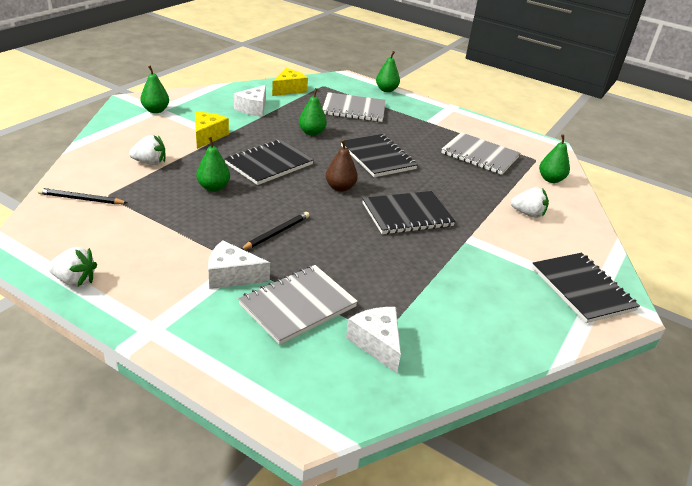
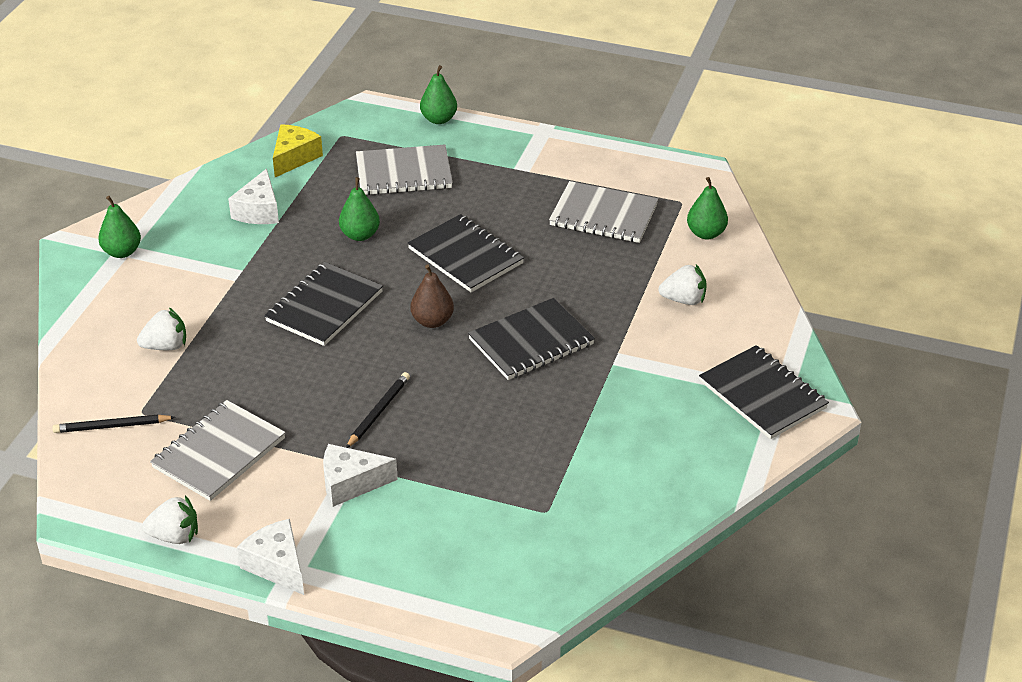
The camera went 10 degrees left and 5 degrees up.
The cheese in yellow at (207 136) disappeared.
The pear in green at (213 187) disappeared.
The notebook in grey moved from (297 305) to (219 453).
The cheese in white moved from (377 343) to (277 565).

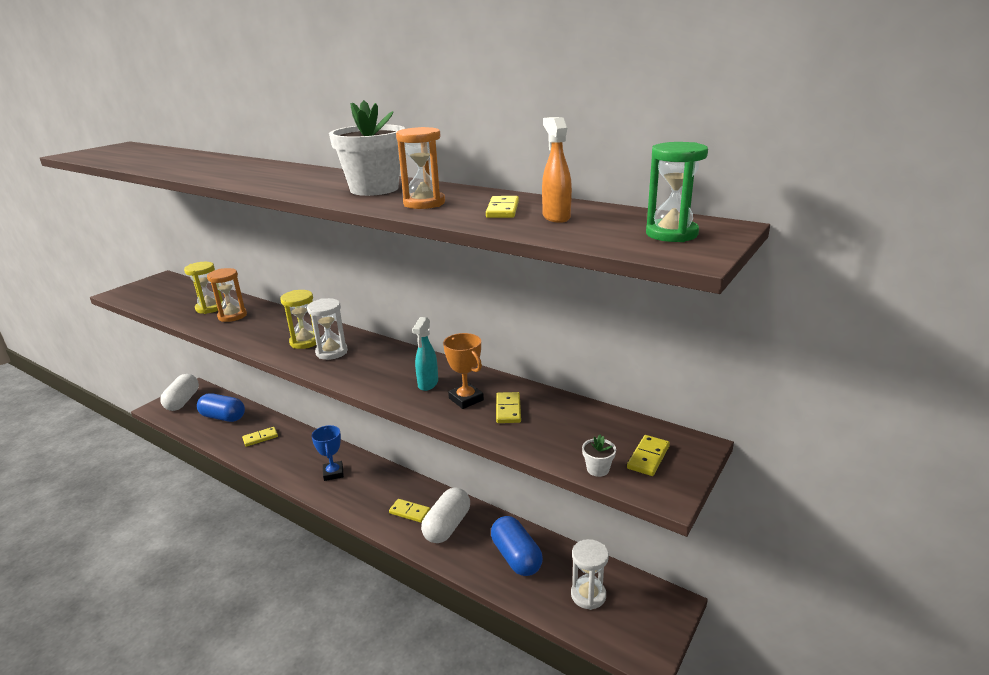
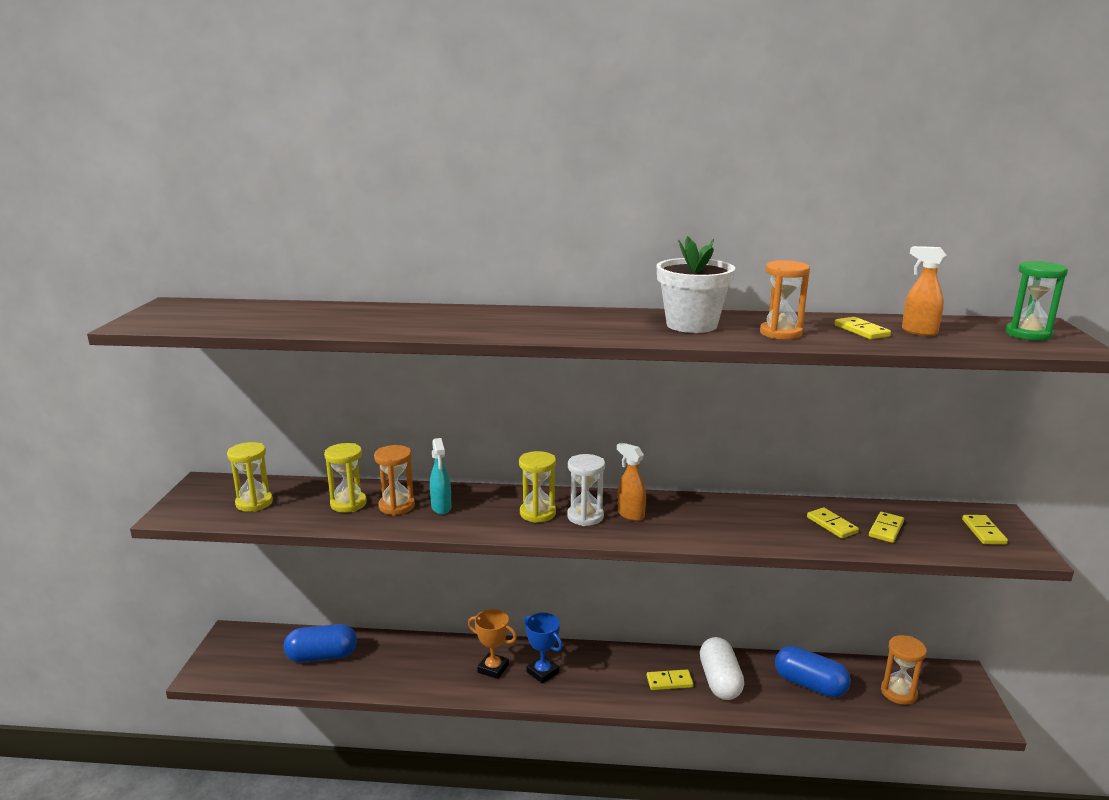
The camera went 30 degrees left and 5 degrees down.
The spray bottle in turquoise moved from (428 384) to (441 508).
The trophy in orange moved from (466 399) to (493 668).
The capsule in white at (183 401) disappeared.
The domino in yellow moved from (260 438) to (886 529).
The flower pot in white at (598 469) disappeared.
The hourglass in white at (588 595) became the hourglass in orange at (898 693).
The hourglass in yellow at (254 503) appeared.
The spray bottle in orange at (630 515) appeared.

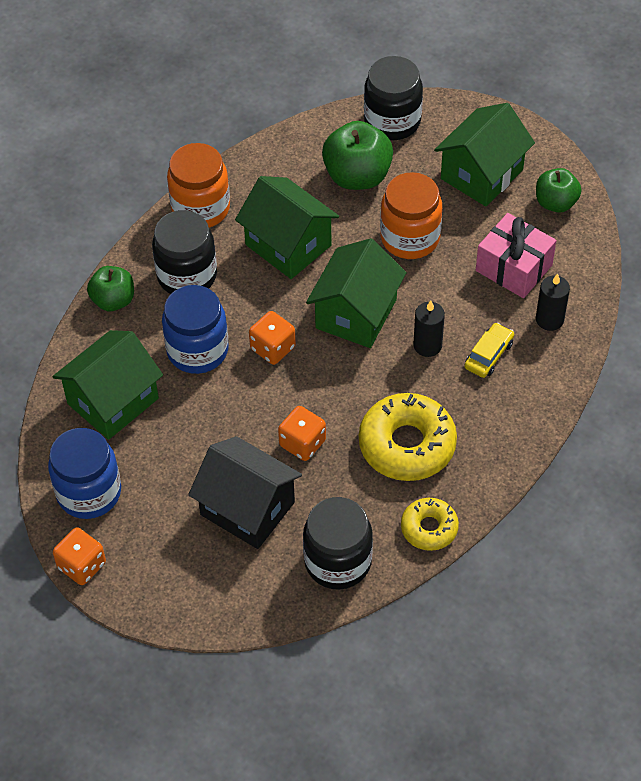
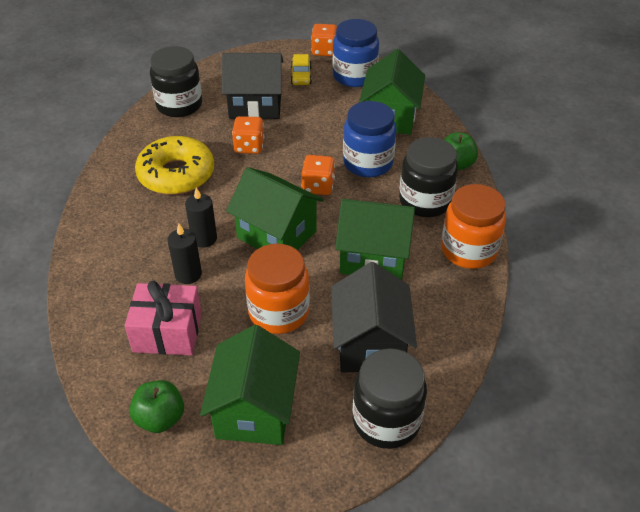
The camera went 145 degrees right and 10 degrees down.
The apple in green at (357 176) was replaced by the house in black at (370 344).
The house in green at (356 314) turned 45 degrees counterclockwise.
The candle in black moved from (549 319) to (188 274).
The car in yellow moved from (489 355) to (301 76).
The donut in yellow at (429 528) disappeared.

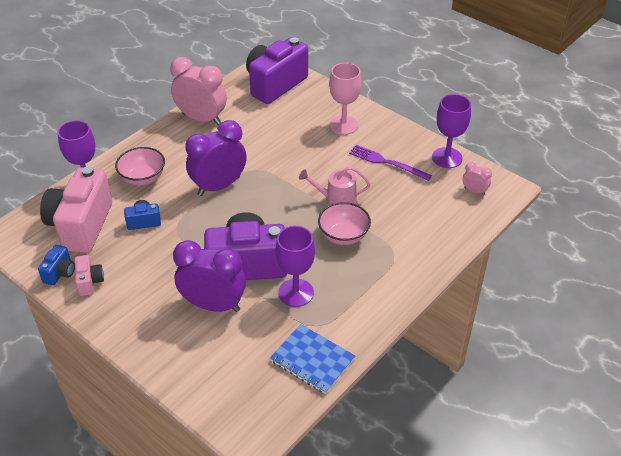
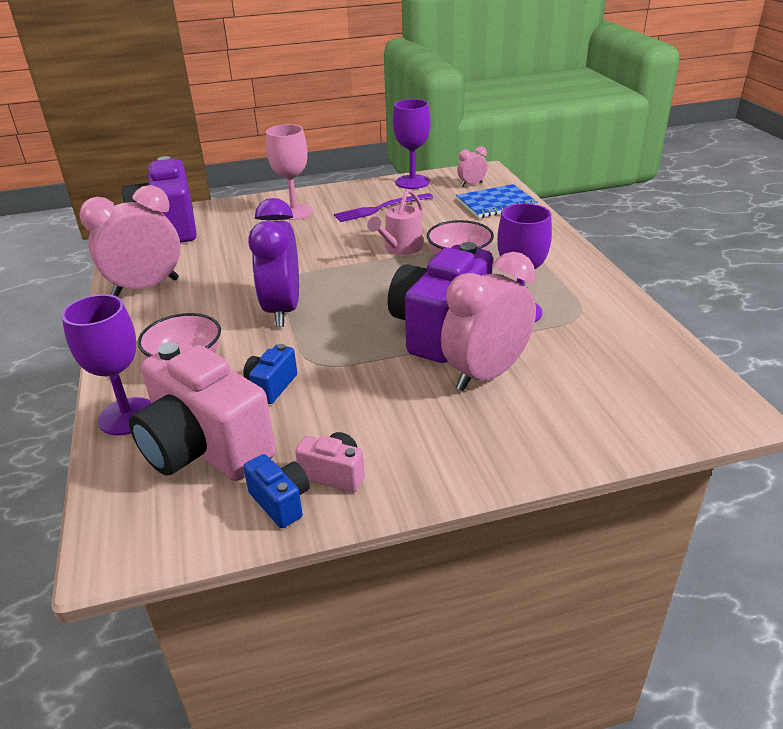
The camera went 55 degrees left and 10 degrees down.
The clock in purple at (213 305) became the clock in pink at (486 374).
The notebook in blue moved from (312 360) to (496 203).

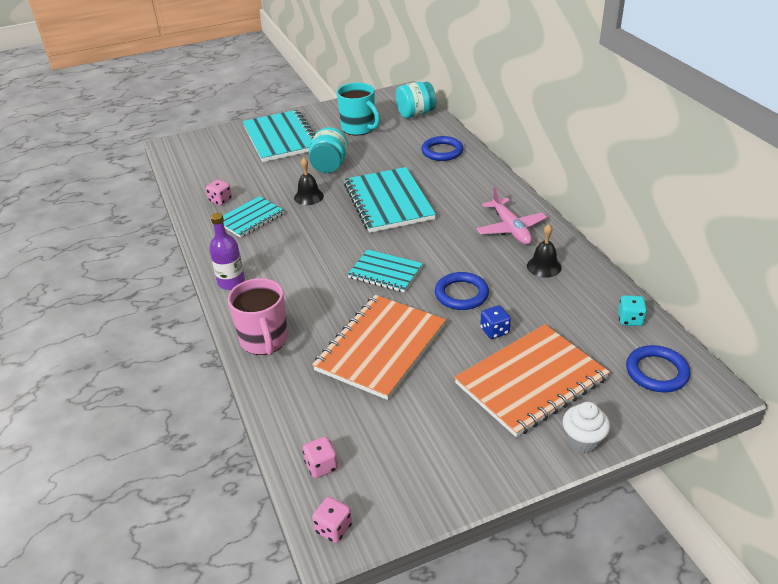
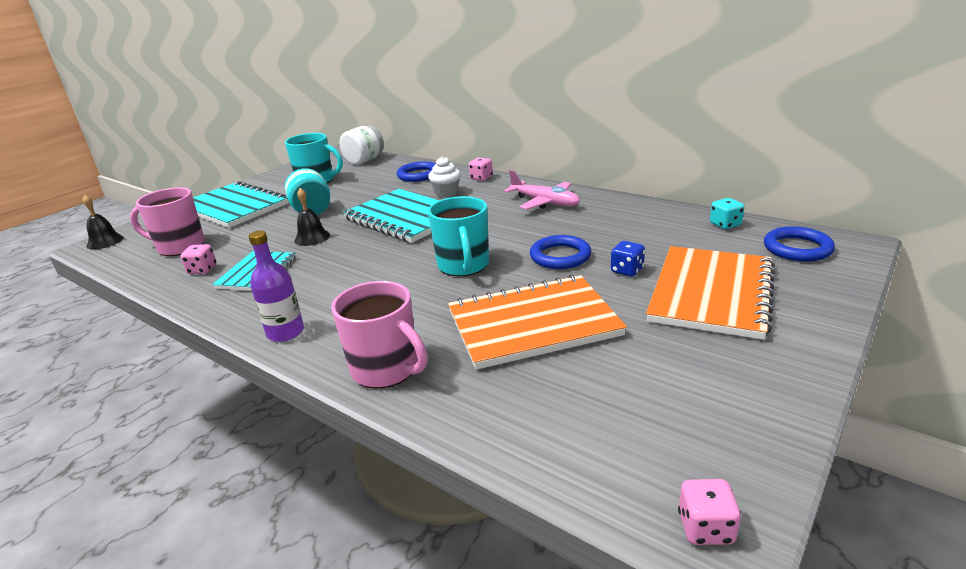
The camera went 30 degrees left and 10 degrees down.
The jar in turquoise at (415 114) became the jar in white at (364 160).
The bell in black moved from (544 266) to (105 241).
The notebook in turquoise at (385 272) was replaced by the mug in turquoise at (463 266).
The notebook in orange at (381 348) turned 75 degrees clockwise.
The cupcake in white moved from (583 441) to (446 193).
The dice in pink moved from (321 466) to (481 178).
The mug in pink at (180 247) appeared.

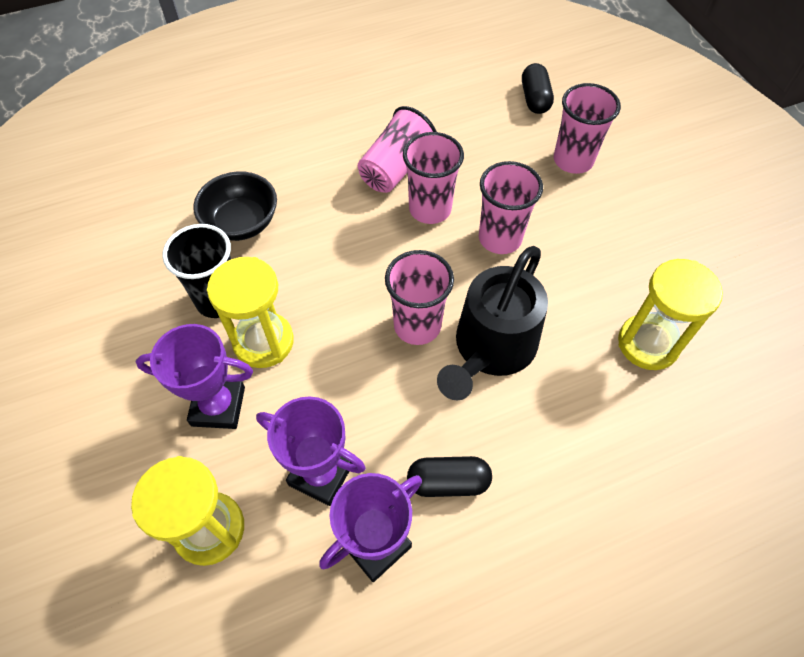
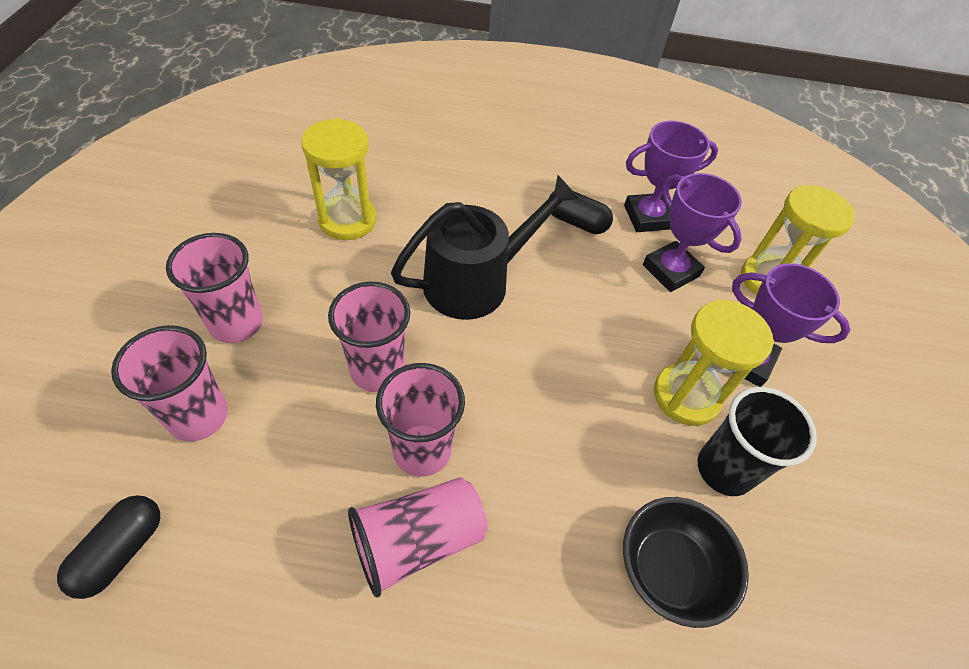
The camera went 155 degrees left and 5 degrees down.
The cup in pink moved from (417 325) to (236 323).

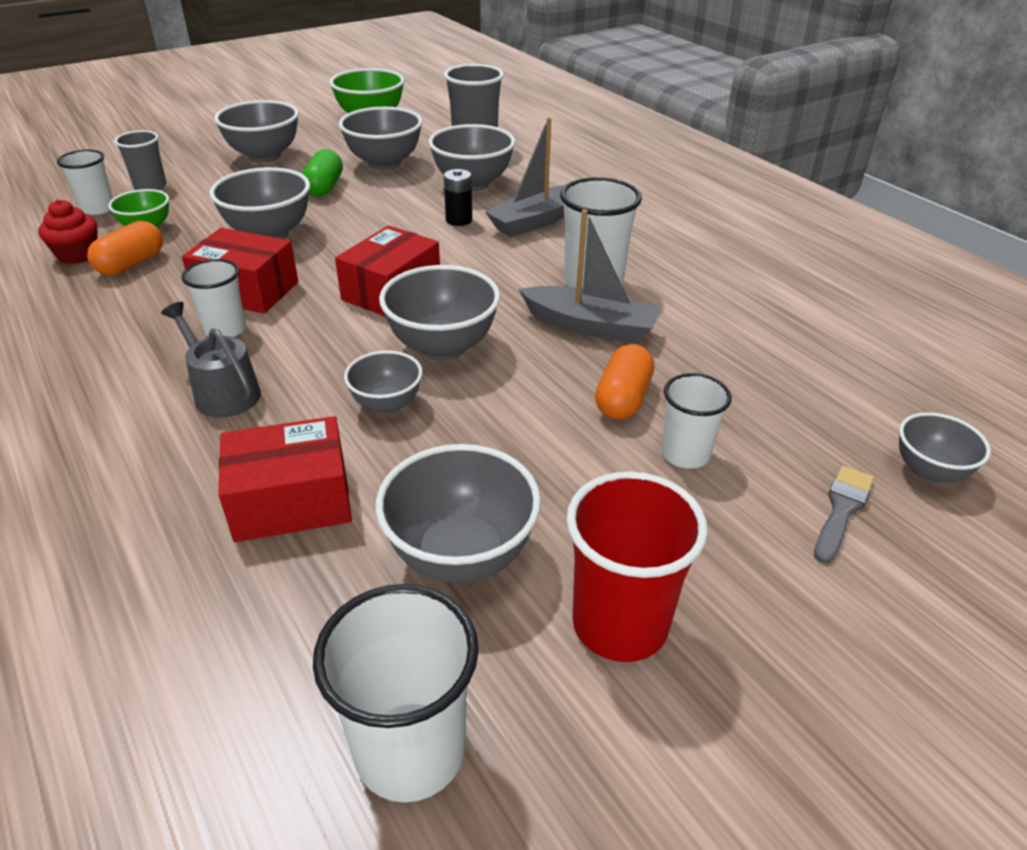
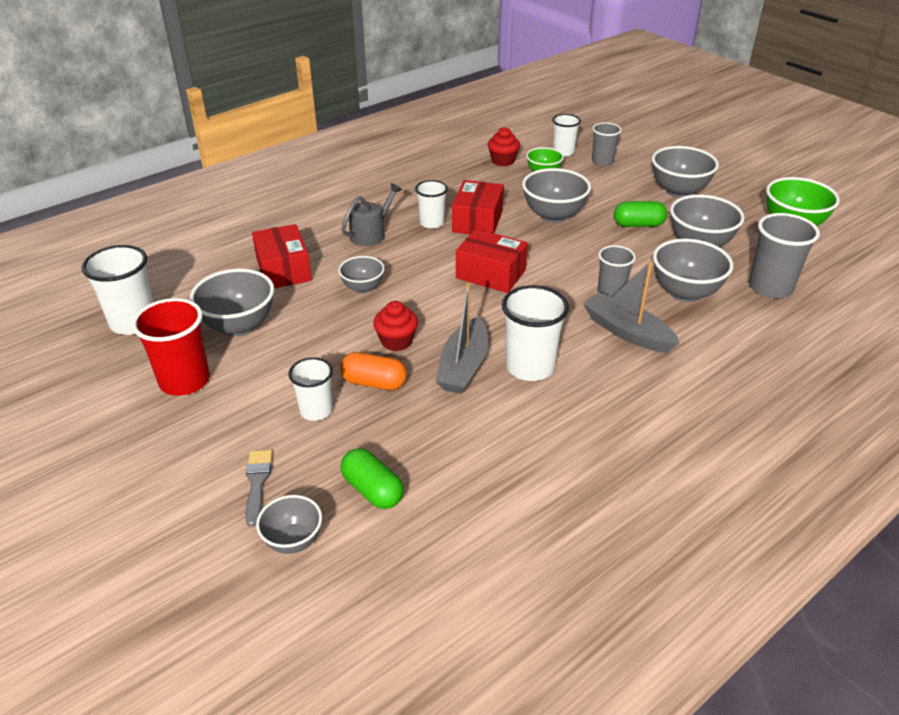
The camera went 85 degrees right and 0 degrees up.
The battery in black at (459 220) was replaced by the cup in grey at (611 292).
The capsule in orange at (131 264) disappeared.
The bowl in grey at (442 347) disappeared.
The brush in grey at (842 510) turned 120 degrees counterclockwise.
The cupcake in red at (396 341) appeared.
The capsule in green at (372 490) appeared.

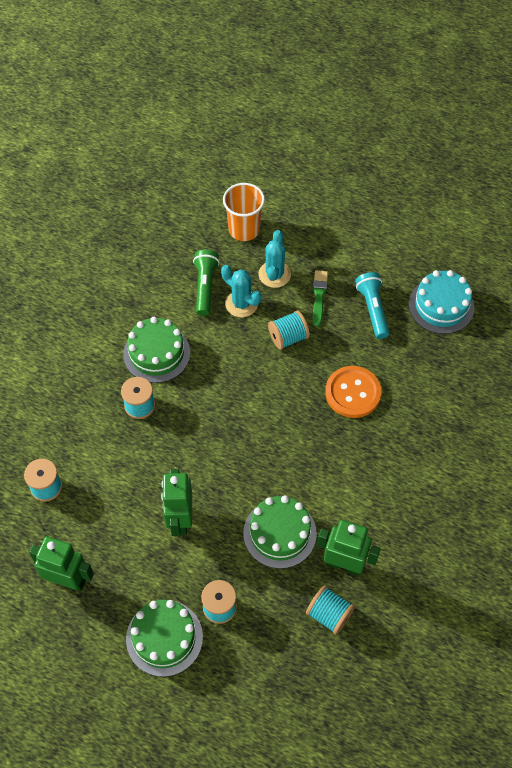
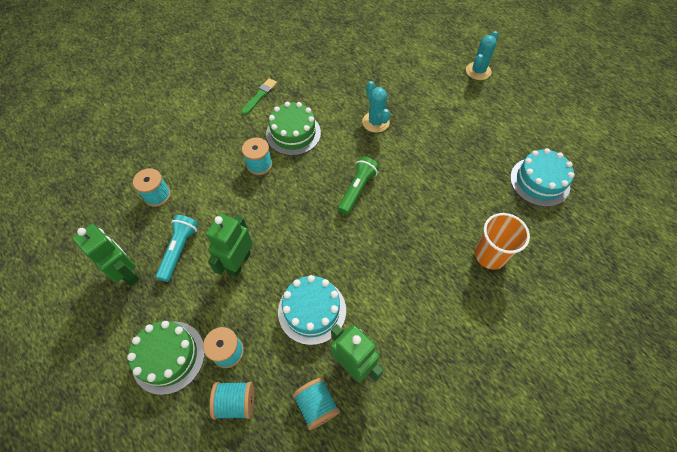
The camera went 25 degrees right and 0 degrees up.
The cup in orange moved from (244 229) to (490 255).
The cactus in turquoise moved from (274 274) to (478 71).
The flashlight in green moved from (205 286) to (357 190).
The brush in green moved from (319 296) to (259 96).
The flashlight in turquoise moved from (373 309) to (179 250).
The spool in turquoise moved from (288 337) to (236 402).
The button in orange at (353 393) disappeared.
The cake in green at (279 533) became the cake in turquoise at (312 310).

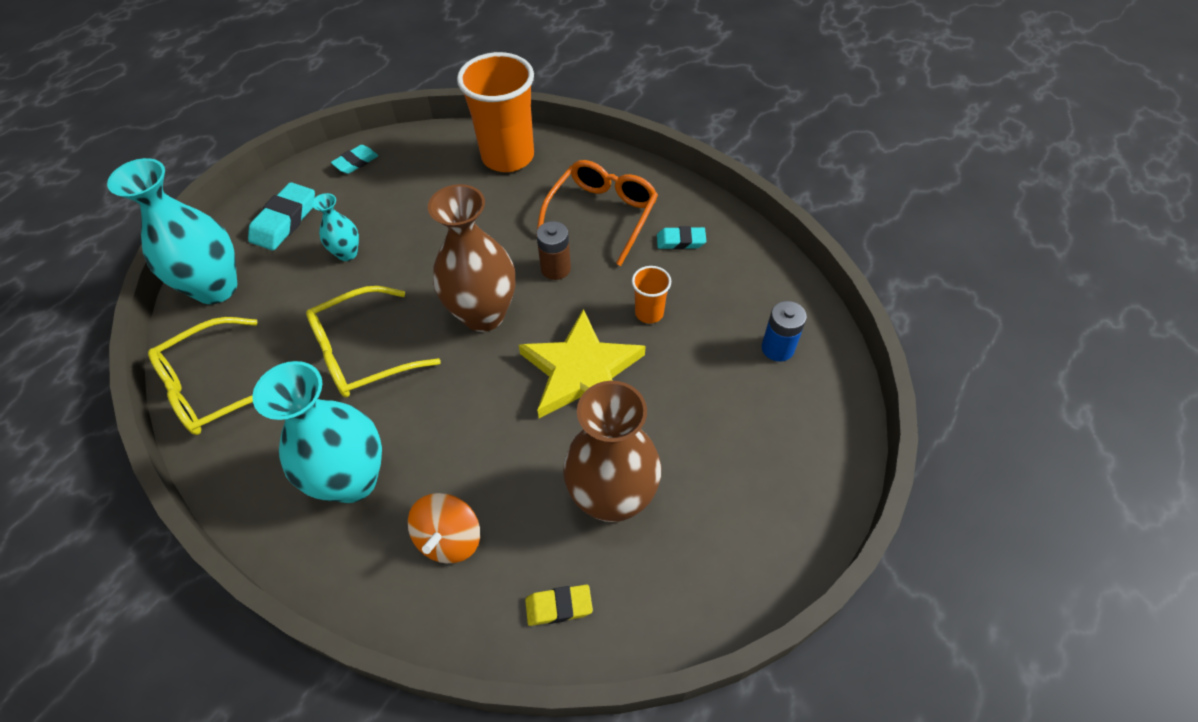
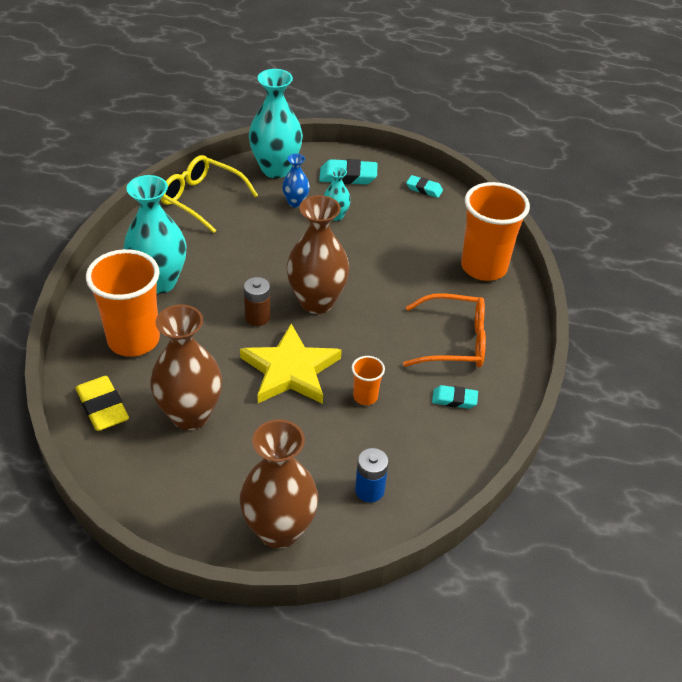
The camera went 65 degrees right and 10 degrees down.
The battery in brown moved from (555 268) to (257 317).
The eraser in turquoise at (680 241) turned 60 degrees counterclockwise.
The glasses in yellow at (363 353) disappeared.
The spinning top in orange at (449 538) was replaced by the cup in orange at (133 340).
The eraser in yellow at (559 606) changed to 1.63 times the size.
The vase in blue at (295 202) appeared.
The vase in brown at (279 530) appeared.

